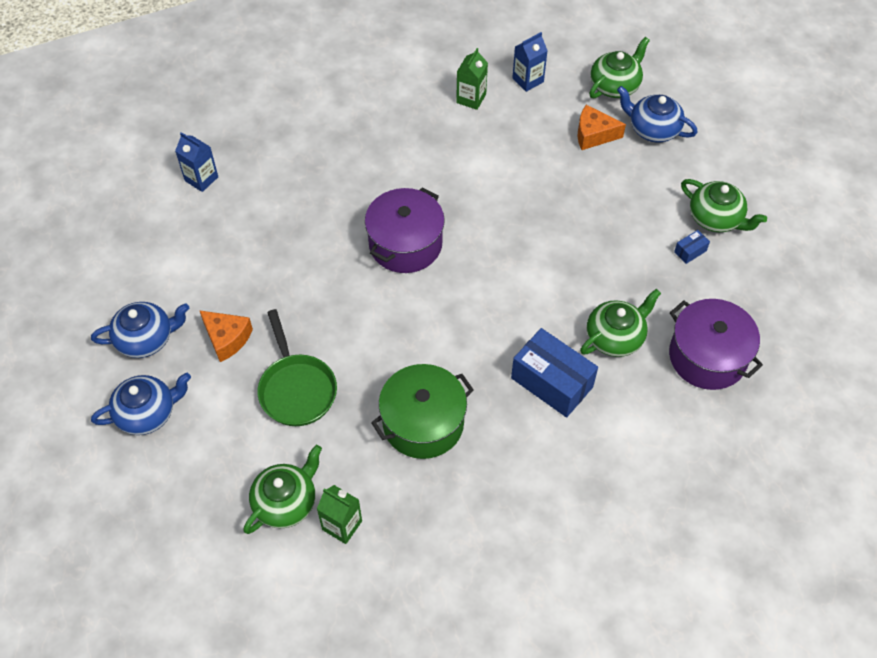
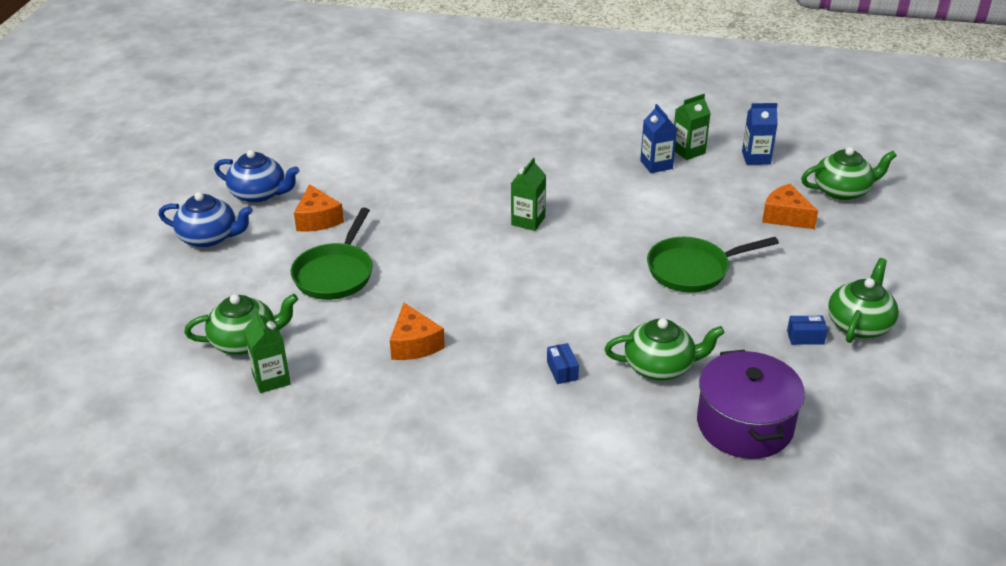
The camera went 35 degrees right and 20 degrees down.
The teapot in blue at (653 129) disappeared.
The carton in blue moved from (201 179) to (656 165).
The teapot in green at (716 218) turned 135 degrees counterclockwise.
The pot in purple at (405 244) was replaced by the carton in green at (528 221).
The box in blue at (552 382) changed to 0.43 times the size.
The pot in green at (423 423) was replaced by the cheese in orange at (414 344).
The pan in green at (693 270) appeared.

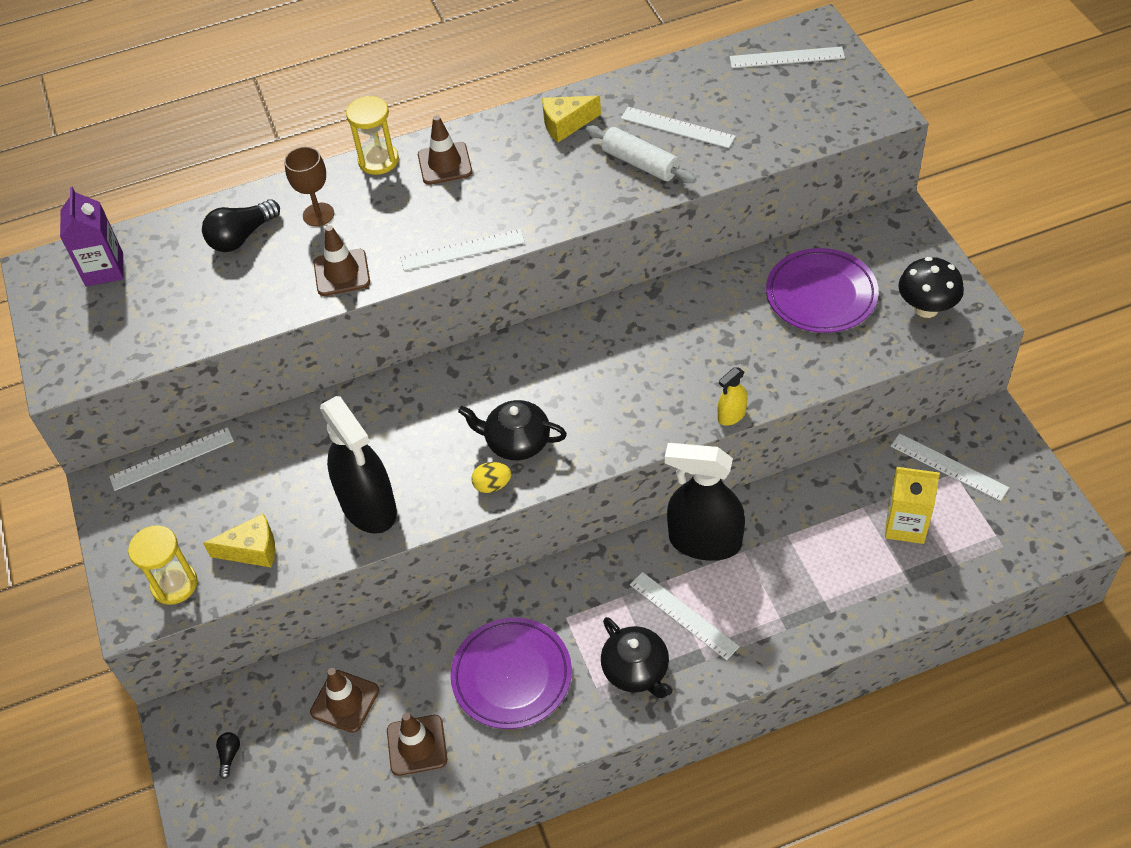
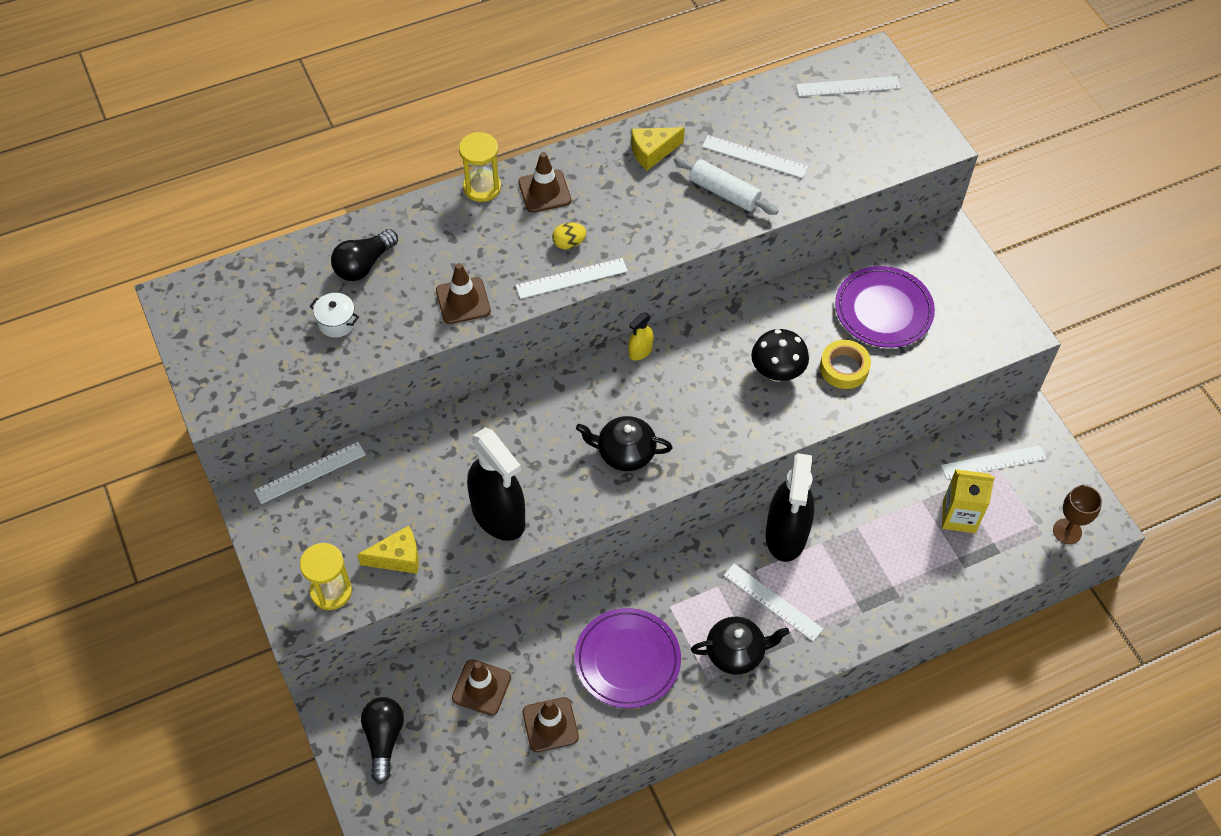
The camera went 10 degrees left and 5 degrees up.
The goblet in brown moved from (318 214) to (1067 531).
The carton in purple at (104 269) disappeared.
The mushroom in black moved from (926 308) to (777 372).
The spray bottle in yellow moved from (731 415) to (640 351).
The ruler in white at (948 467) turned 45 degrees counterclockwise.
The spray bottle in black at (705 541) turned 90 degrees counterclockwise.
The egg in yellow moved from (492 485) to (569 243).
The teapot in black at (636 670) turned 60 degrees counterclockwise.
The light bulb in black at (229 755) changed to 2.07 times the size.
The pot in white at (337 322) appeared.
The tape in yellow at (844 368) appeared.

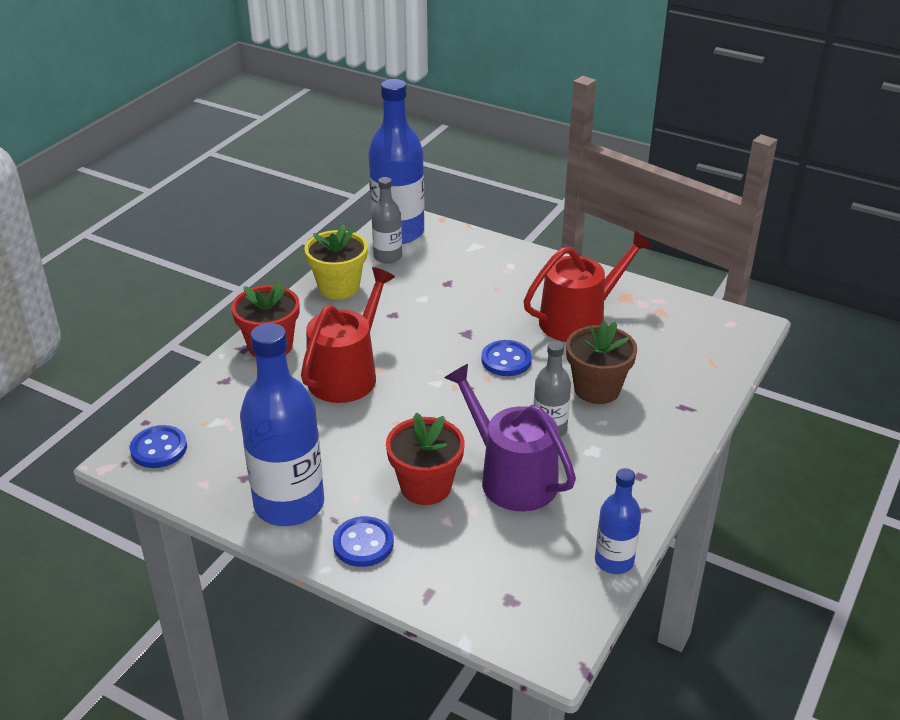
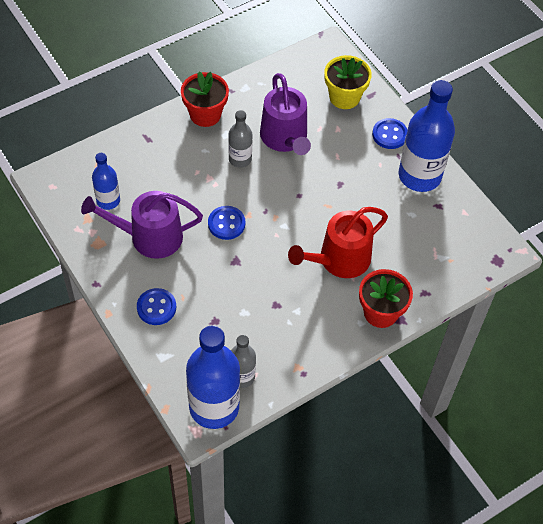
The camera went 155 degrees left and 20 degrees up.
The flower pot in yellow moved from (339 287) to (344 97).
The watering can in red at (578 320) became the watering can in purple at (149 237).
The flower pot in brown at (597 389) disappeared.
The flower pot in red moved from (426 486) to (205 114).
The button in blue moved from (159 448) to (156 307).
The bottle in blue moved from (614 561) to (108 201).

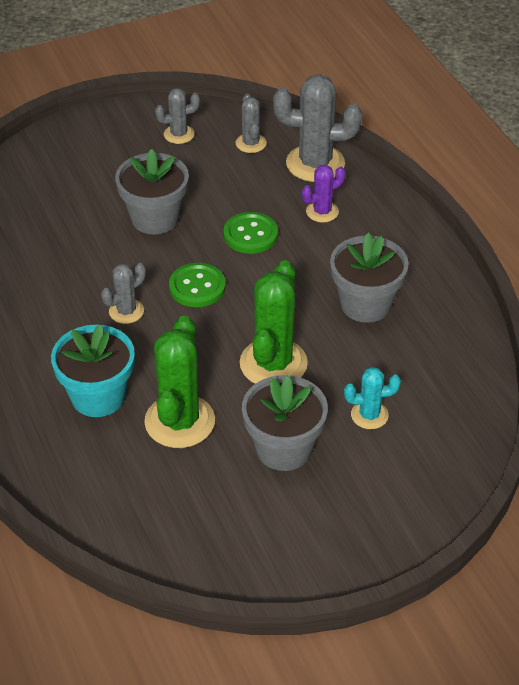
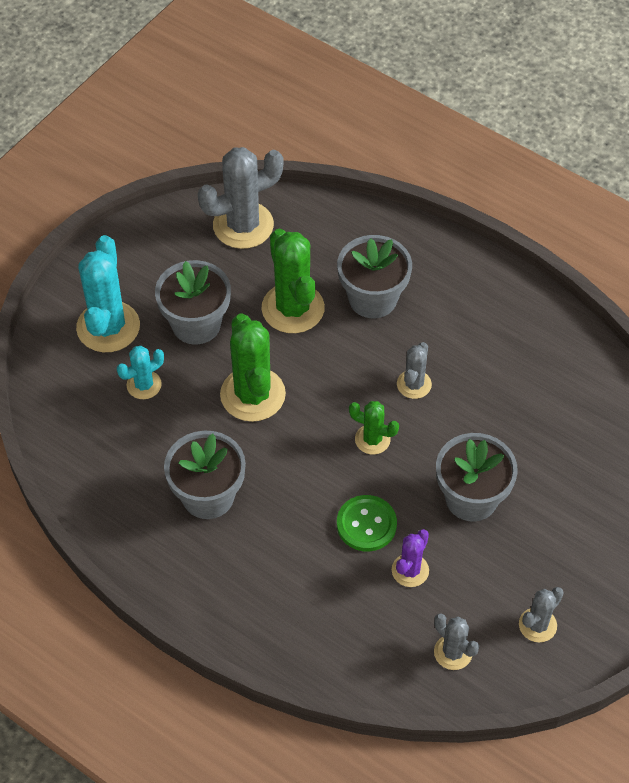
The camera went 150 degrees right and 10 degrees up.
The cactus in grey moved from (315 163) to (243 225).
The cactus in purple moved from (322 212) to (410 570).
The button in green at (197 287) was replaced by the cactus in green at (372 439).
The flower pot in turquoise at (98 396) became the flower pot in grey at (372 298).
The cactus in turquoise at (108 327) appeared.

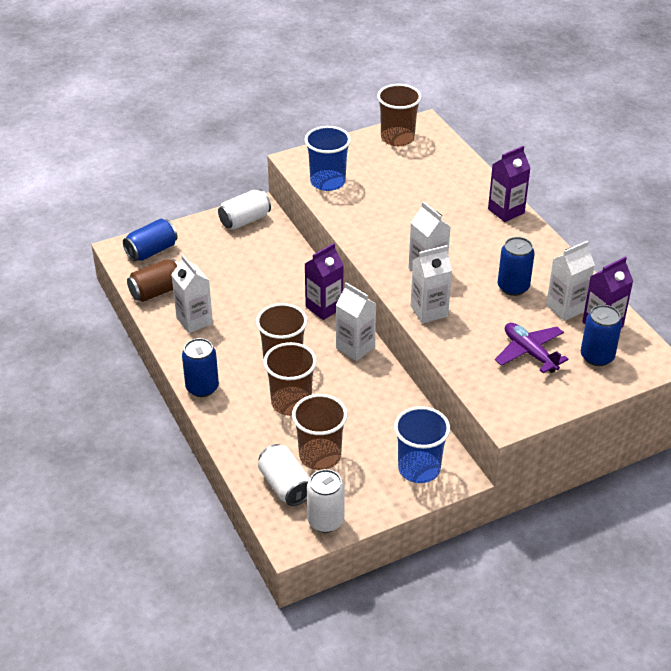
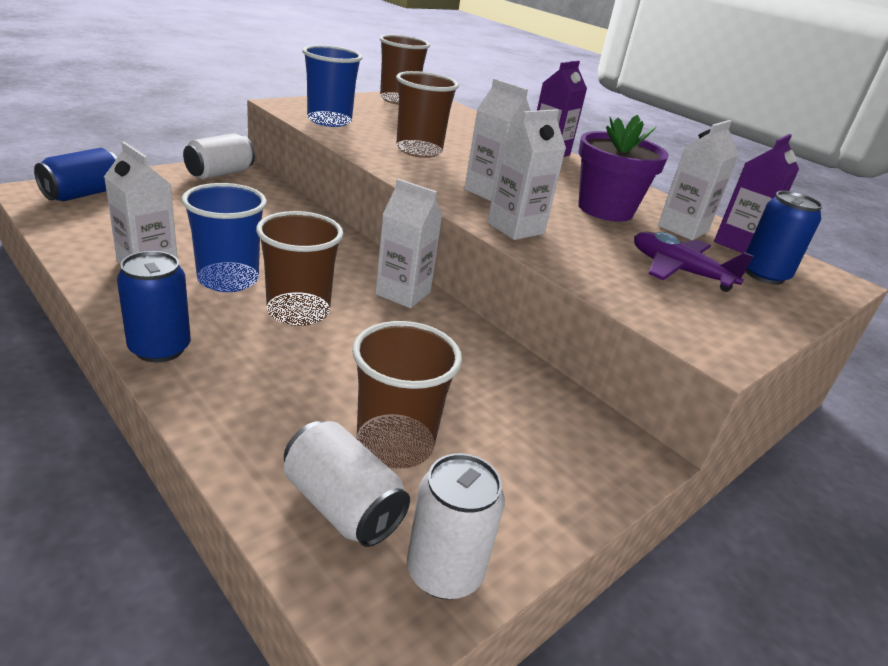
The camera went 20 degrees left and 10 degrees down.
The can in blue at (513 287) was replaced by the flower pot in purple at (605 209).
The carton in purple at (324 307) disappeared.
The can in brown at (157 291) disappeared.
The cup in brown moved from (291 403) to (419 151).
The cup in blue moved from (419 469) to (228 279).

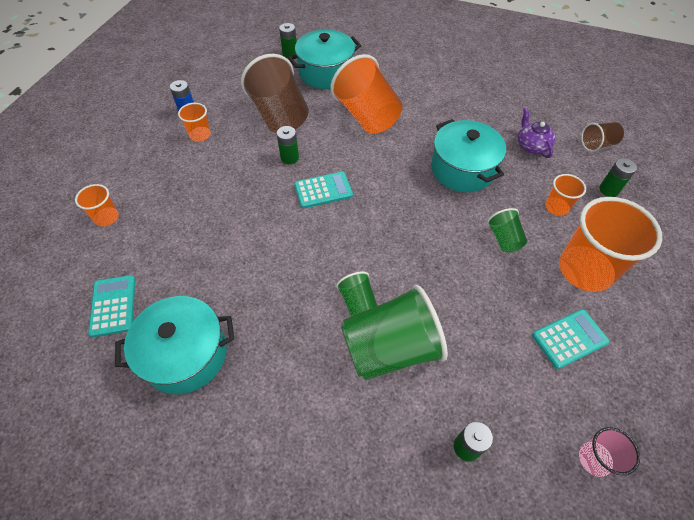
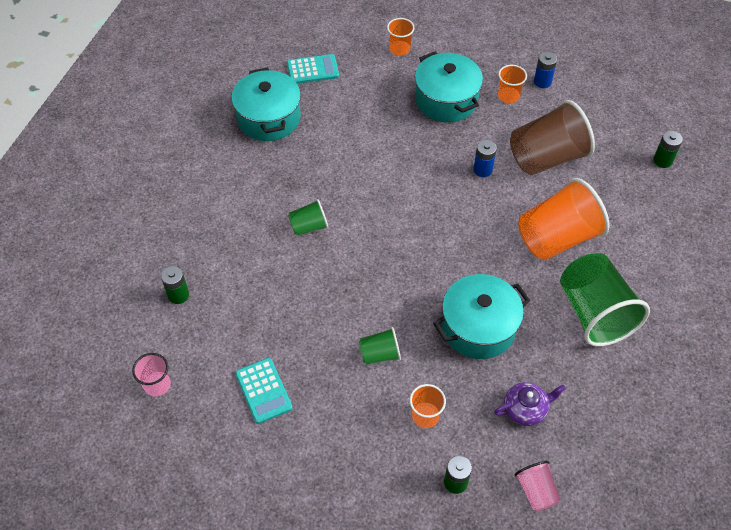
The camera went 90 degrees right and 0 degrees up.
The pot in turquoise moved from (326 73) to (446 100).
The cup in brown at (597 144) became the cup in pink at (536 491).
The battery in green at (289 158) became the battery in blue at (482 170).
The calculator in turquoise at (323 190) disappeared.
The cup in orange at (585 270) disappeared.
The cup in green moved from (390 349) to (594 313).

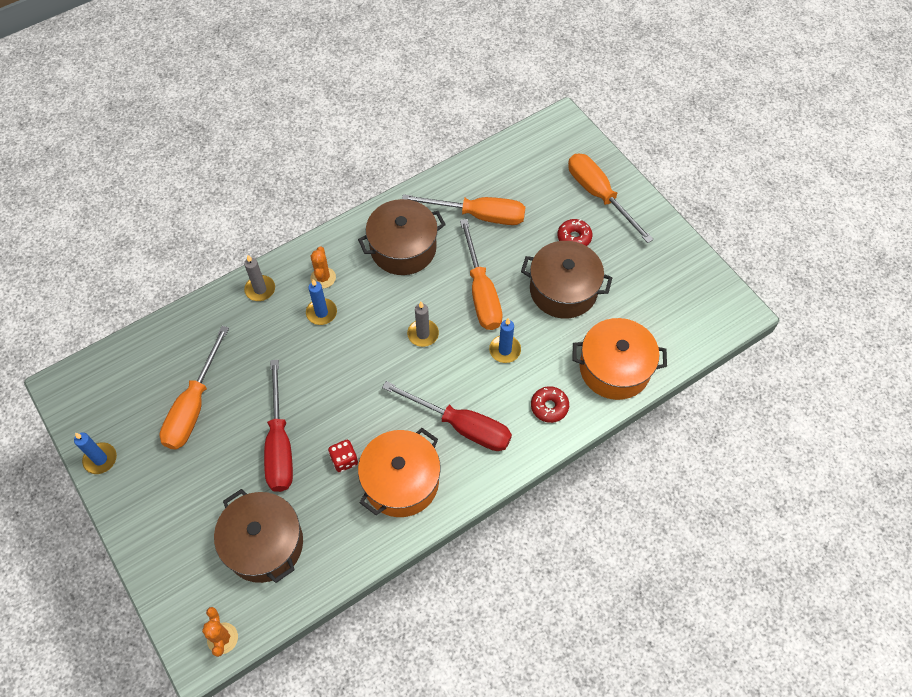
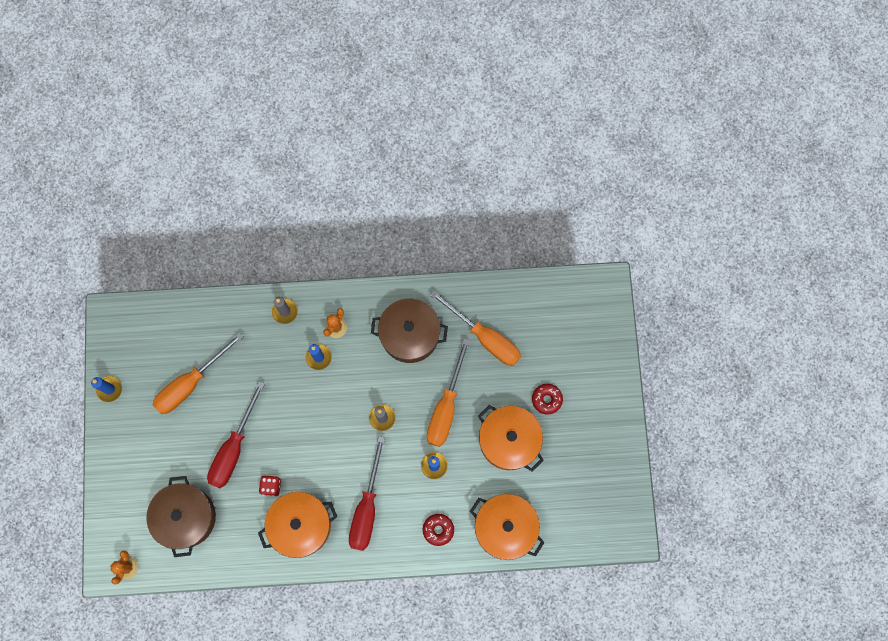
The camera went 30 degrees right and 15 degrees up.
The screwdriver in orange at (599 195) disappeared.
The pot in brown at (563 290) became the pot in orange at (509 440).
The screwdriver in red at (461 426) turned 45 degrees clockwise.

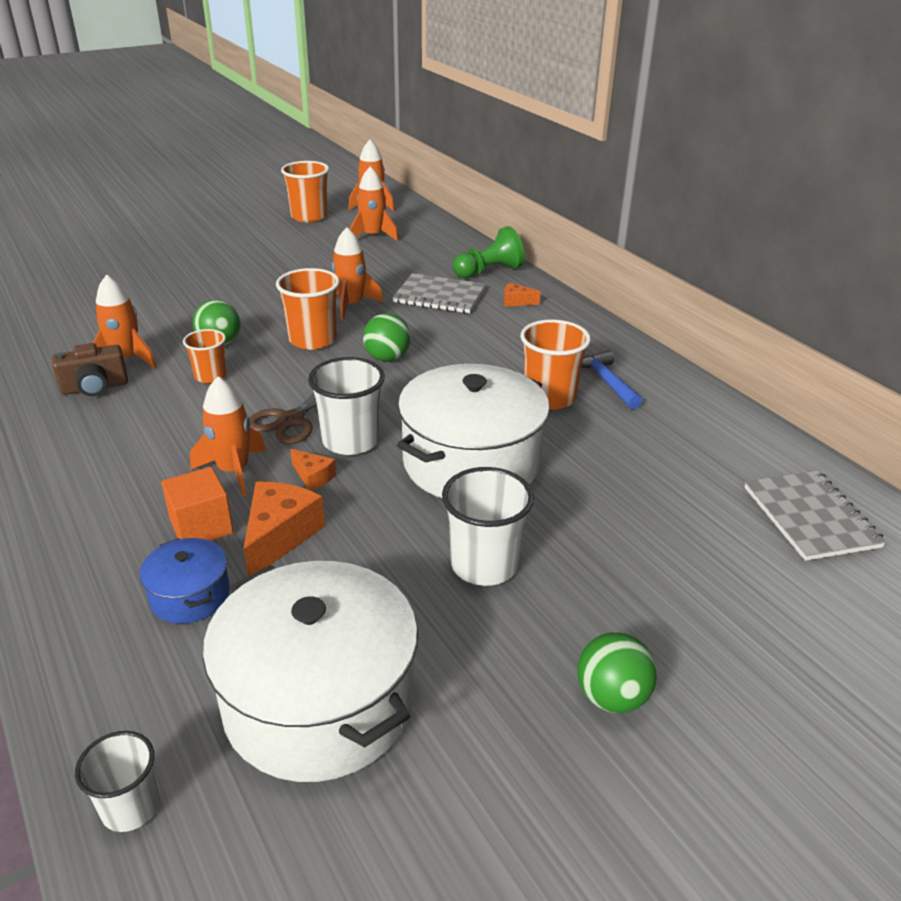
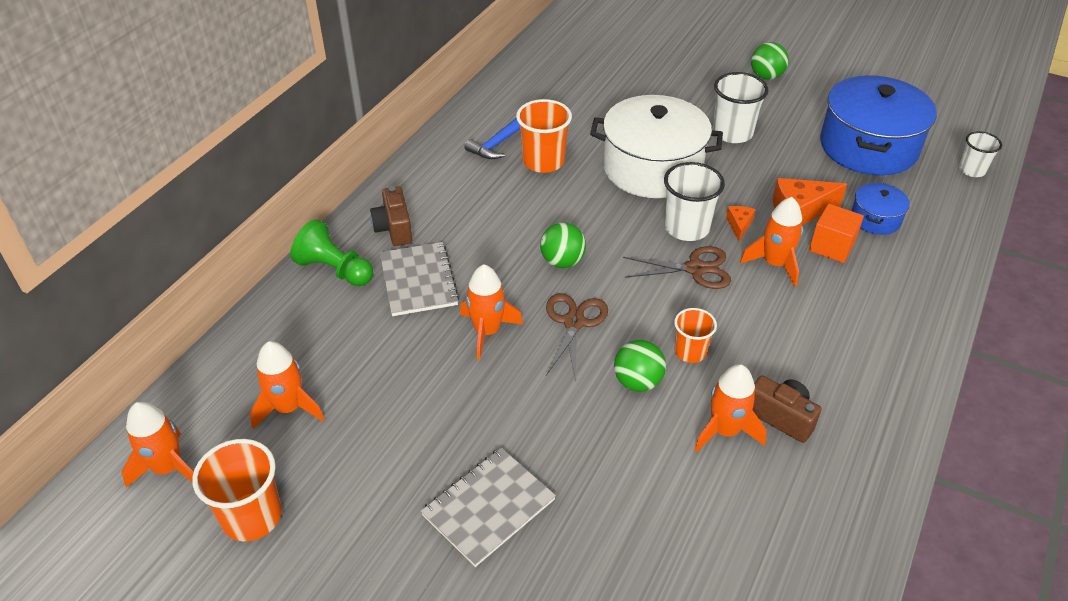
The camera went 120 degrees left and 10 degrees up.
The cup in orange at (313 340) was replaced by the scissors in brown at (574 322).
The cheese in orange at (516 302) was replaced by the camera in brown at (394 228).
The notebook in grey moved from (810 517) to (488 507).
The pot in white at (319 701) became the pot in blue at (868 147).

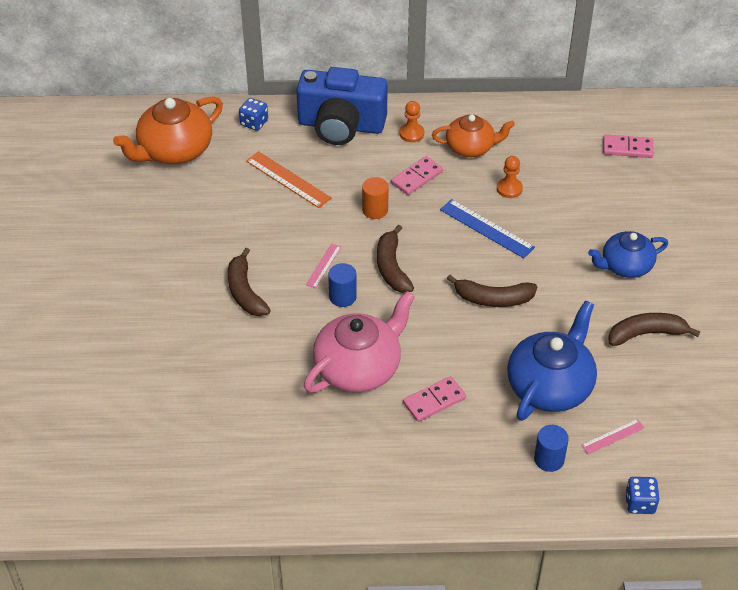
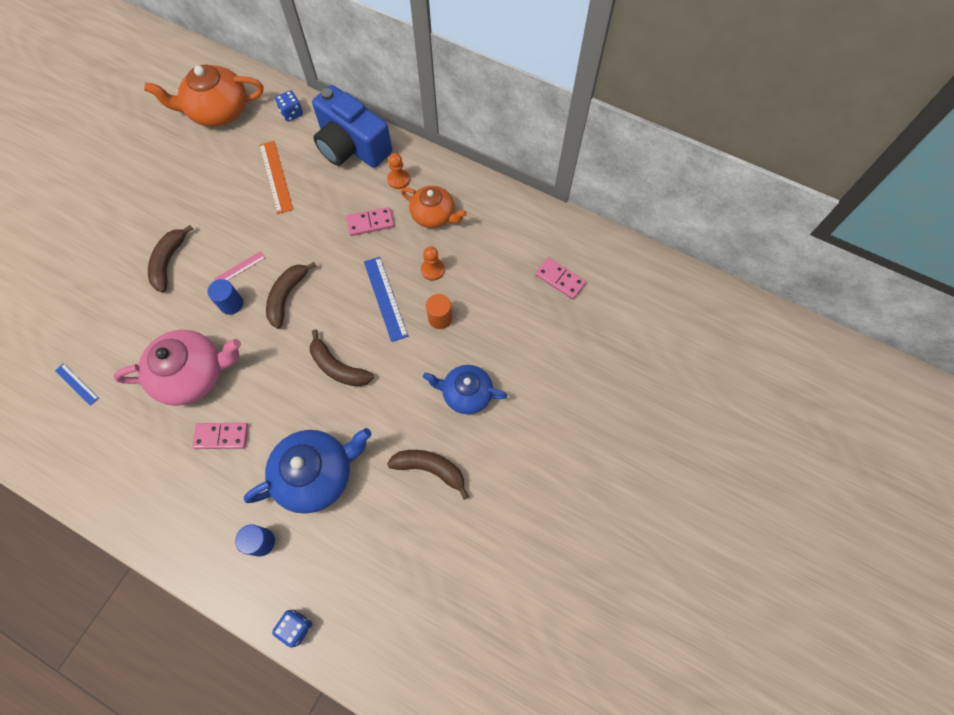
The camera went 30 degrees right and 20 degrees up.
The cylinder in orange moved from (375 210) to (440 318).
The ruler in pink at (612 436) disappeared.
The ruler in blue at (77 384) appeared.

